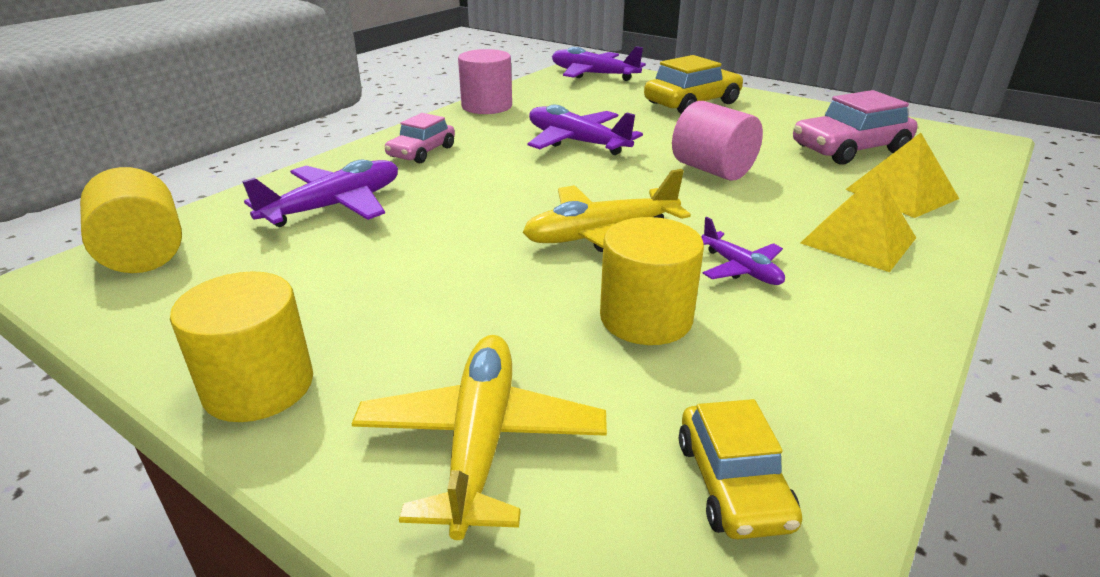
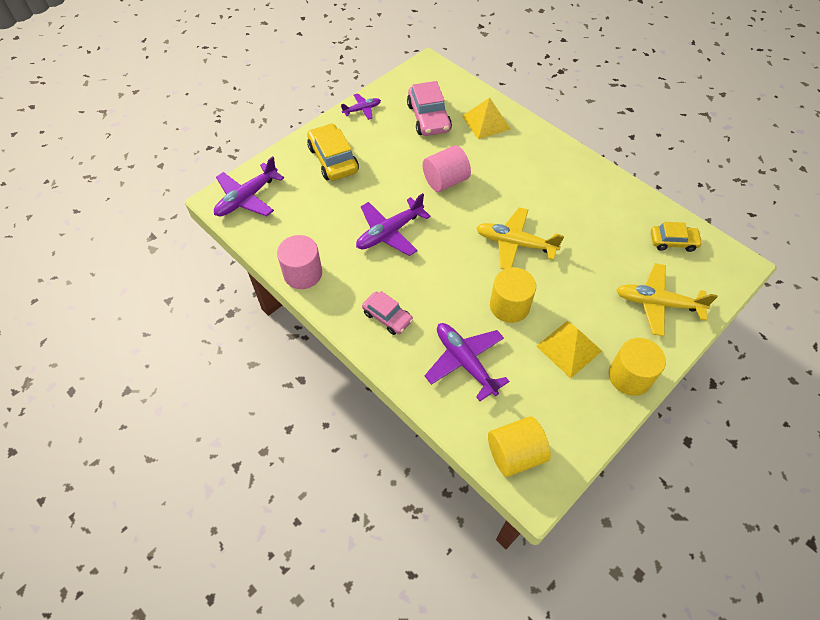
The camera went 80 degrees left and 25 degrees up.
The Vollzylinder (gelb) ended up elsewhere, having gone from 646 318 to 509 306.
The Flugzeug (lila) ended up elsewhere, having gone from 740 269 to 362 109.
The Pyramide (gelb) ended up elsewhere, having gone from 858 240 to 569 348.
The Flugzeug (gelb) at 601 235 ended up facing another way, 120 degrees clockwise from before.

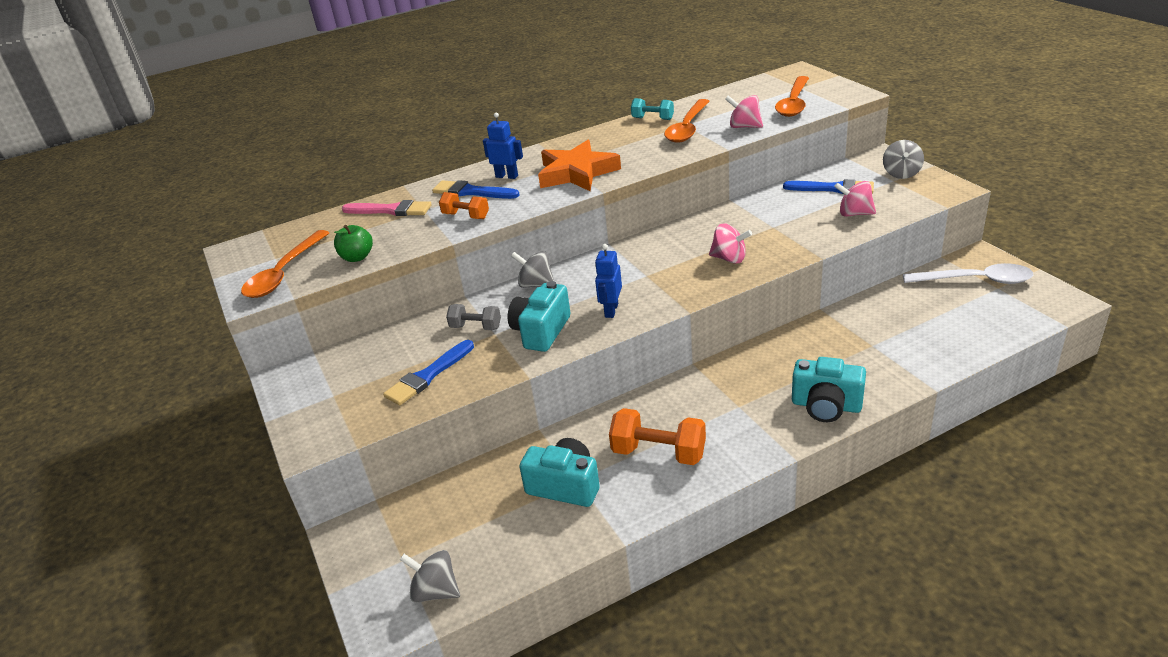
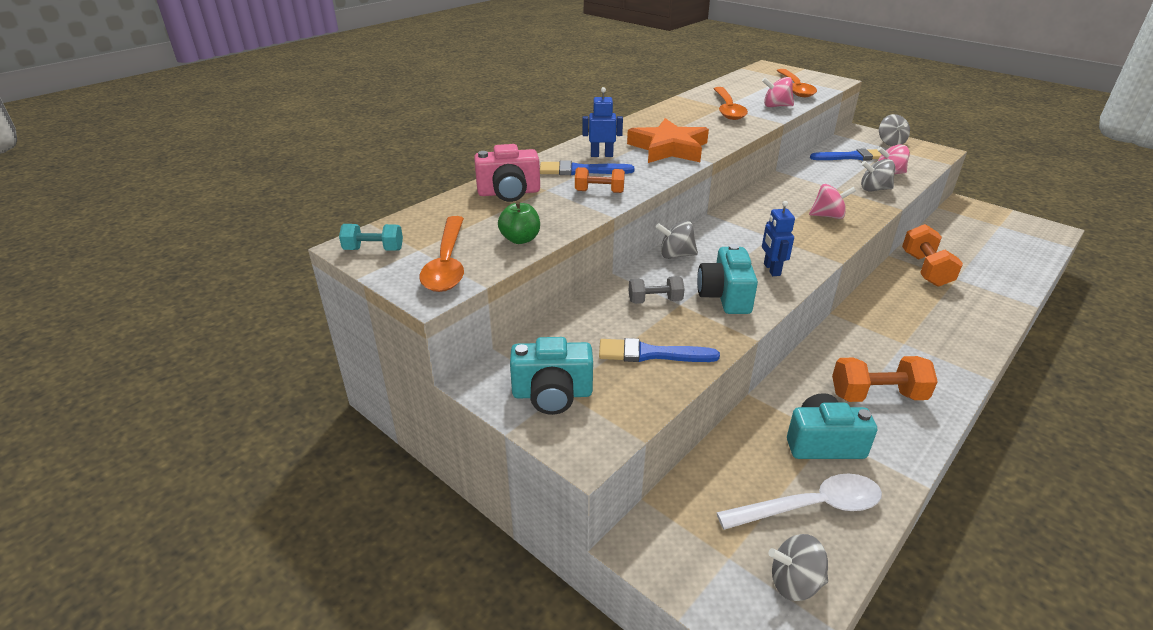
The camera went 25 degrees left and 0 degrees up.
The second view gained the Kreisel (grau) at 874 189.
The second view gained the Hantel (orange) at 925 269.
The Hantel (türkis) ended up elsewhere, having gone from 652 119 to 374 250.
The Kamera (türkis) ended up elsewhere, having gone from 826 406 to 552 394.
The Löffel (weiß) ended up elsewhere, having gone from 975 280 to 810 507.
Where the Pinsel (rosa) stood at 390 210, the Kamera (rosa) came to stand at 509 193.
The Pinsel (blau) at 428 375 ended up facing another way, 75 degrees clockwise from before.

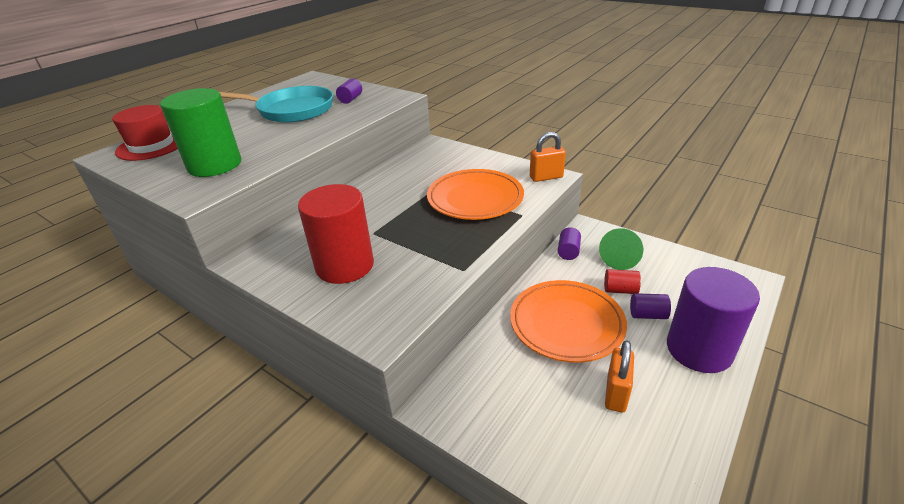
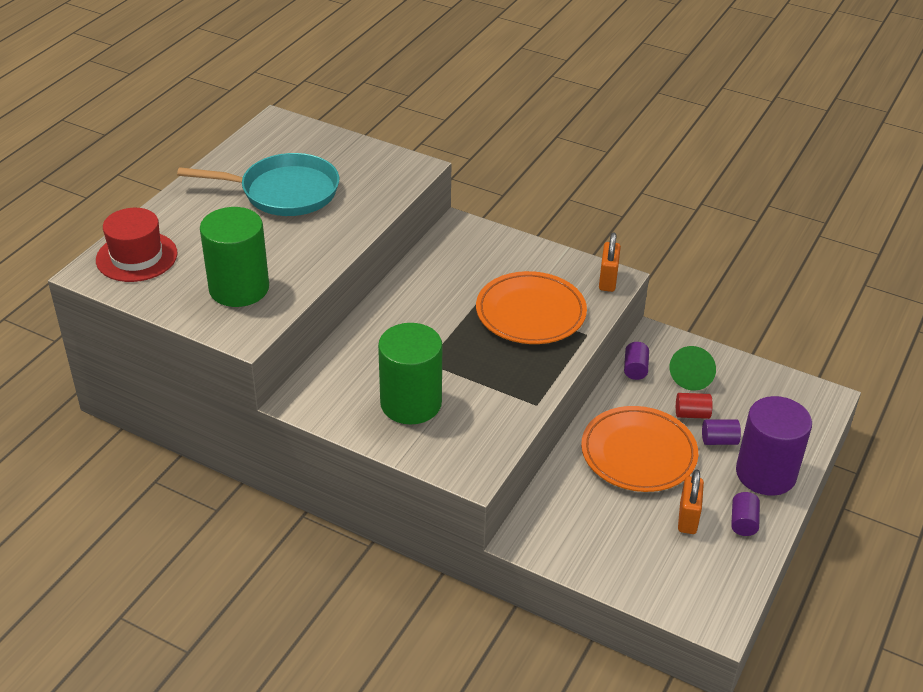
The camera went 10 degrees left and 5 degrees up.
The Vollzylinder (lila) ended up elsewhere, having gone from 350 99 to 743 522.
What was the Vollzylinder (rot) at 345 265 turned into the Vollzylinder (grün) at 411 403.
The Vorhängeschloss (orange) at 546 177 ended up facing another way, 60 degrees counterclockwise from before.

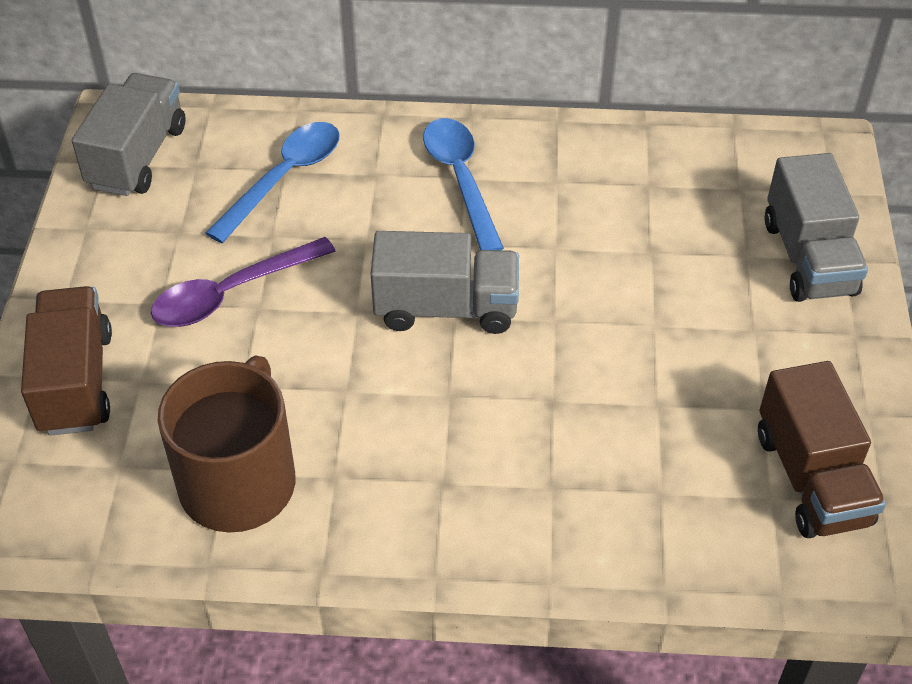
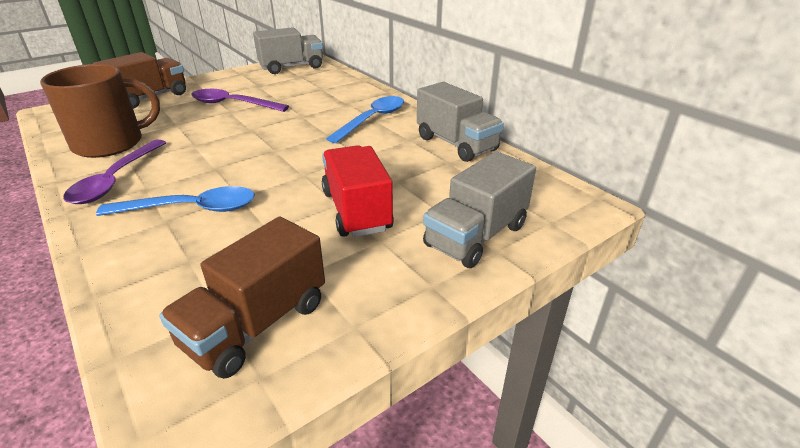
The camera went 50 degrees right and 15 degrees down.
The second view gained the Löffel (lila) at 115 180.
The second view gained the Lastwagen (rot) at 356 210.
The Löffel (blau) ended up elsewhere, having gone from 285 178 to 192 209.
The Lastwagen (grau) ended up elsewhere, having gone from 446 308 to 456 144.

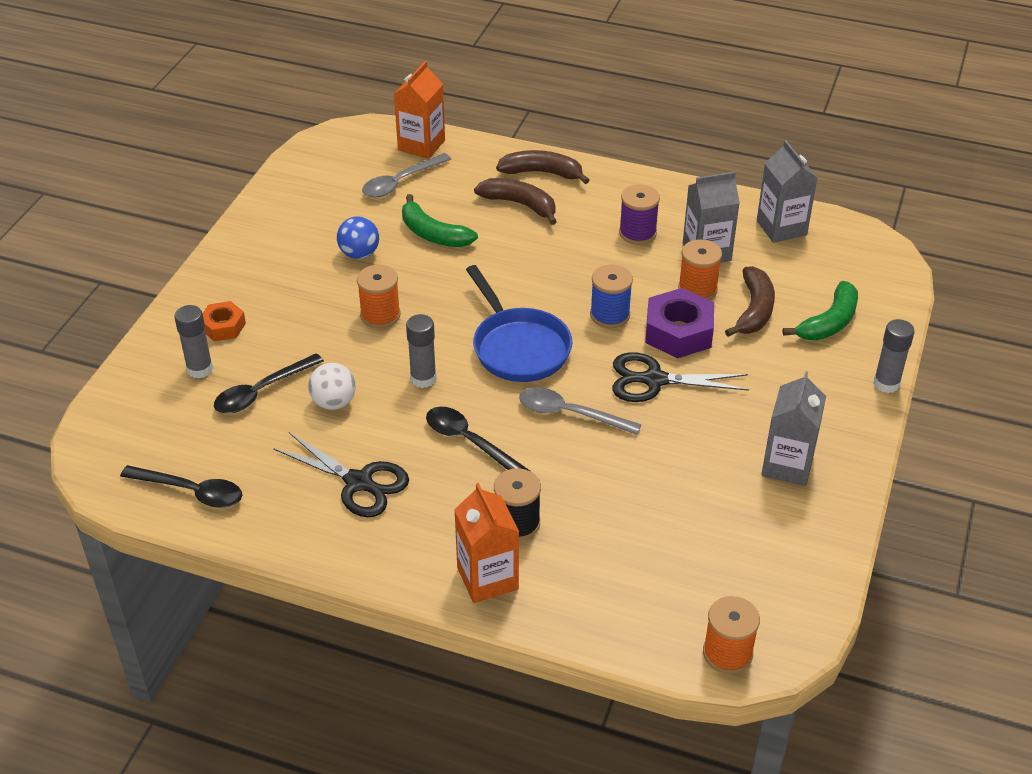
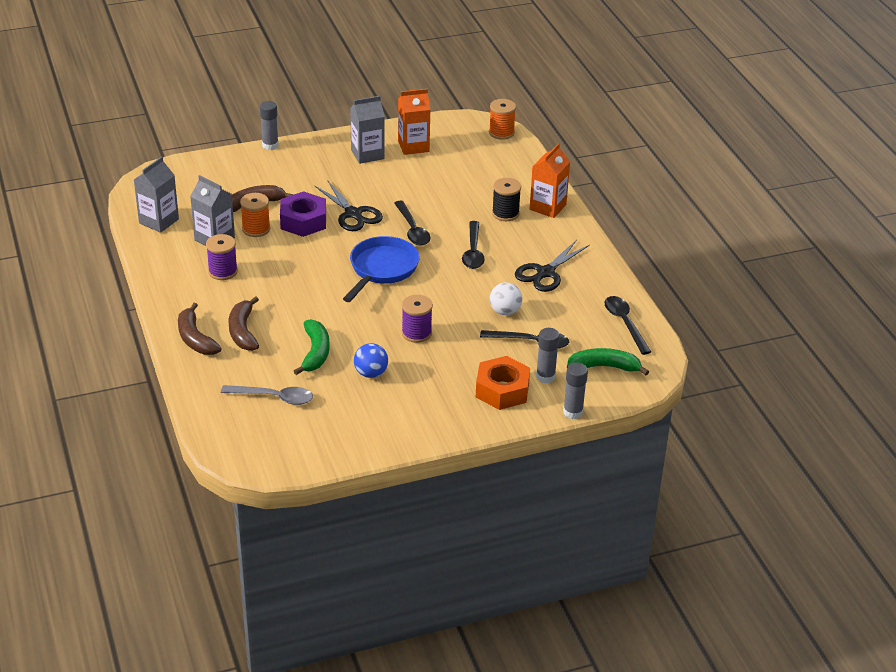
The camera went 130 degrees left and 5 degrees down.
The second view lost the Garnrolle (blau) at 610 315.
The Getränkekarton (orange) ended up elsewhere, having gone from 421 145 to 413 146.
The Klebestift (grau) ended up elsewhere, having gone from 423 379 to 573 412.
The Banane (grün) ended up elsewhere, having gone from 829 322 to 604 367.
What was the Garnrolle (orange) at 380 315 turned into the Garnrolle (lila) at 416 333.
What was the Löffel (grau) at 570 414 turned into the Löffel (schwarz) at 412 229.
The Schere (schwarz) at 358 482 ended up facing another way, 135 degrees counterclockwise from before.
The size of the Sechskantmutter (orange) at 223 326 changed by a factor of 1.69.

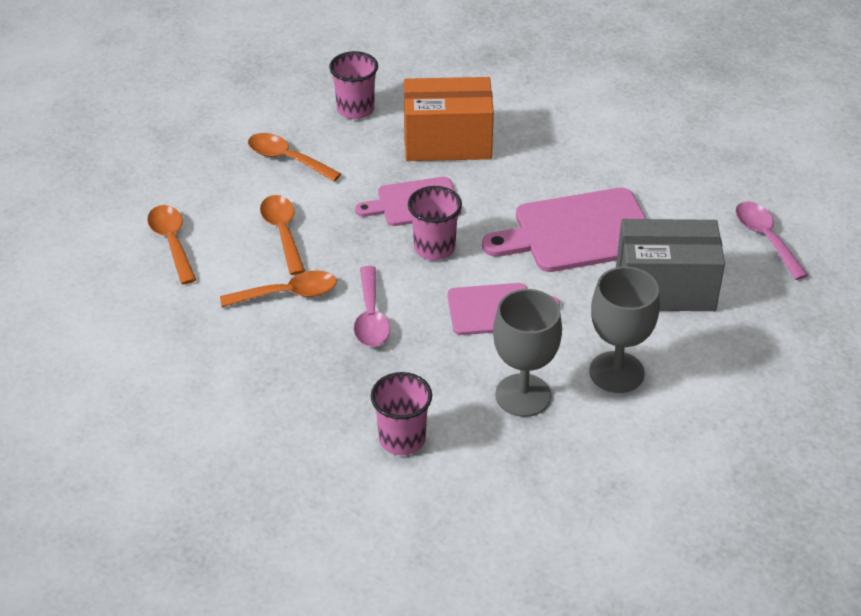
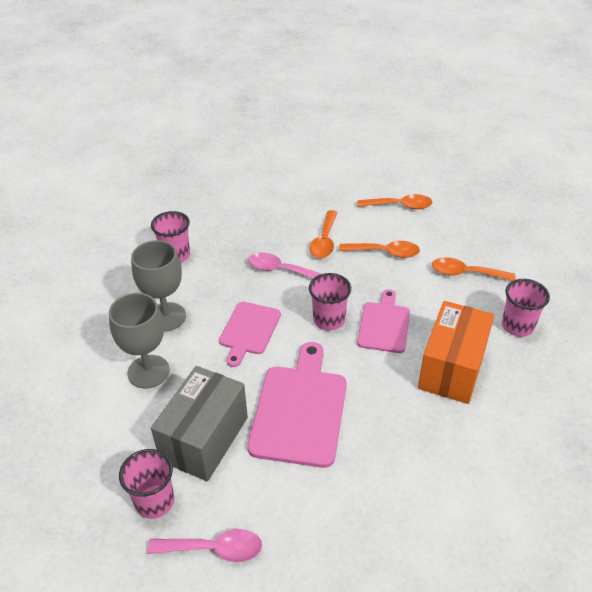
The camera went 115 degrees right and 0 degrees up.
The second view gained the Becher (rosa) at 154 501.
The Löffel (orange) at 287 159 ended up facing another way, 135 degrees counterclockwise from before.

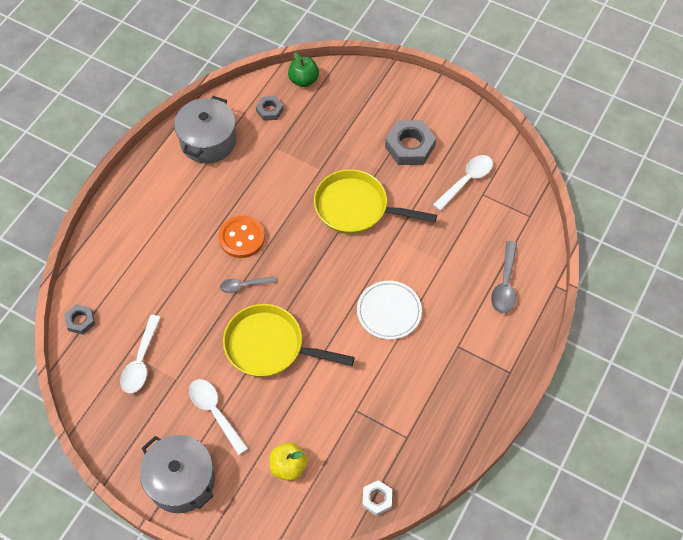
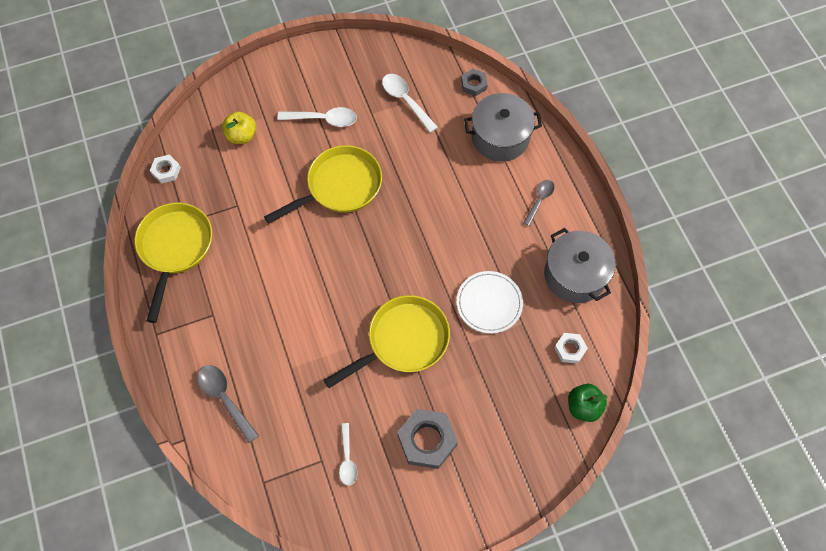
The camera went 130 degrees right and 5 degrees up.
The second view lost the Knopf (orange) at 242 238.
The second view gained the Pfanne (gelb) at 175 248.
The Kochtopf (grau) ended up elsewhere, having gone from 181 480 to 500 137.
The Löffel (grau) ended up elsewhere, having gone from 244 285 to 539 200.
The Teller (weiß) ended up elsewhere, having gone from 389 311 to 489 303.
What was the Sechskantmutter (grau) at 269 110 turned into the Sechskantmutter (weiß) at 570 349.
The size of the Löffel (weiß) at 466 181 changed by a factor of 0.66.

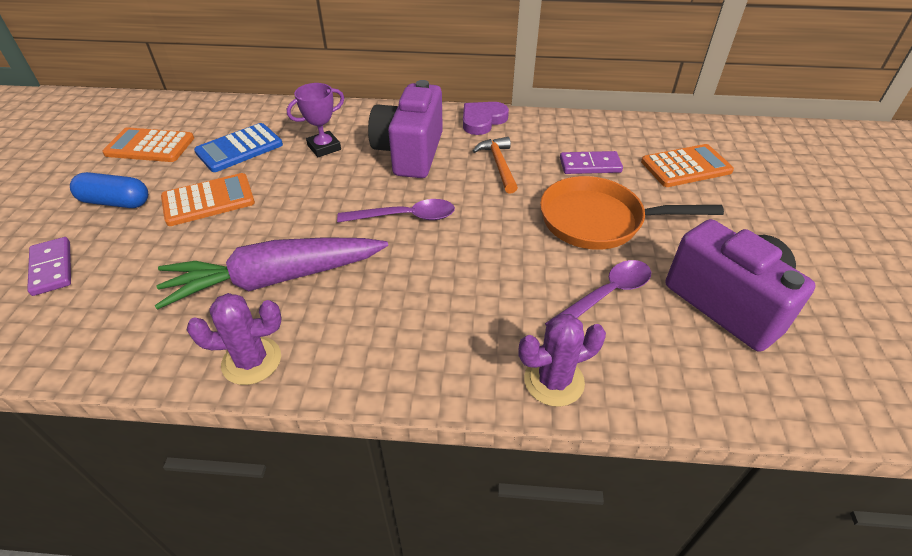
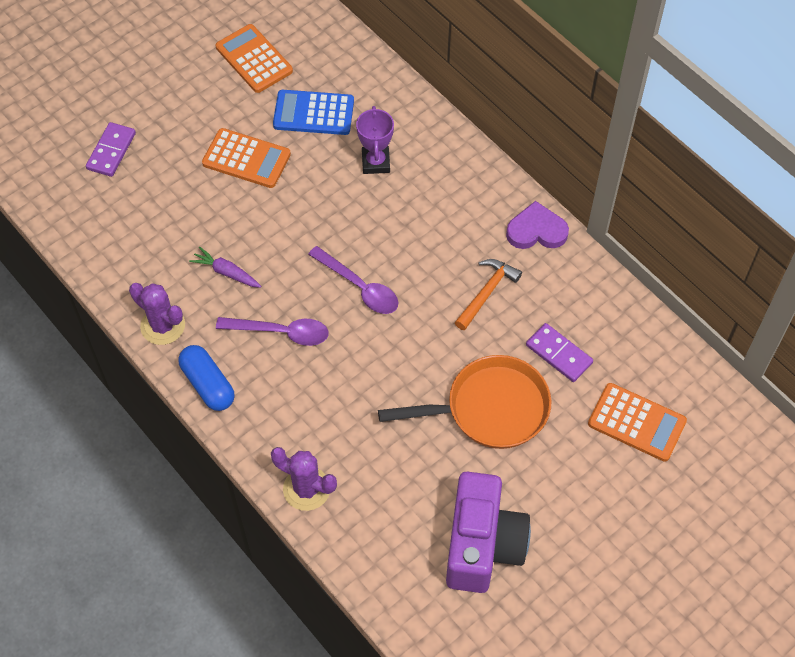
The camera went 45 degrees right and 15 degrees up.
The second view lost the Kamera (lila) at 410 153.
The Kapsel (blau) ended up elsewhere, having gone from 116 202 to 208 384.
The Löffel (lila) ended up elsewhere, having gone from 606 295 to 281 332.
The Pokal (lila) at 324 147 ended up facing another way, 75 degrees clockwise from before.
The Pfanne (orange) at 598 221 ended up facing another way, 120 degrees clockwise from before.
The size of the Karotte (lila) at 274 279 changed by a factor of 0.42.

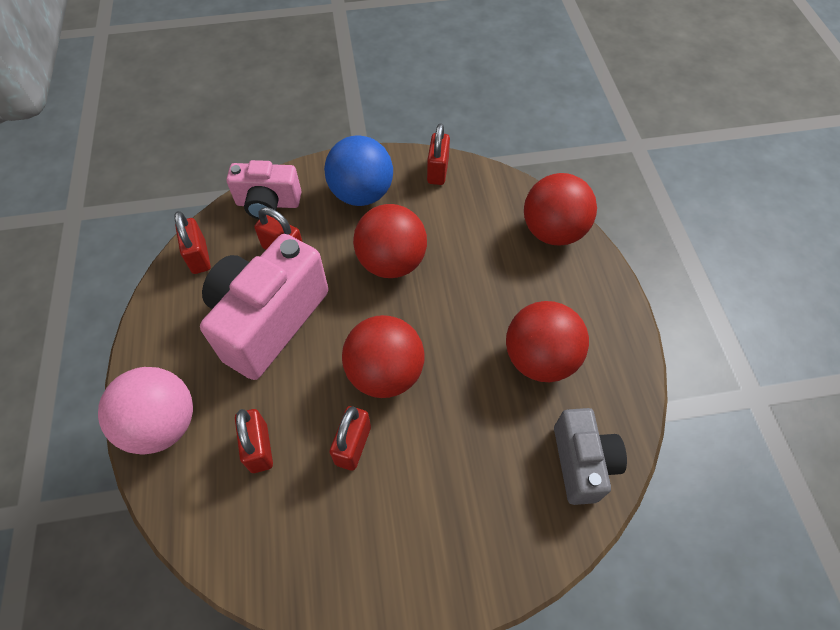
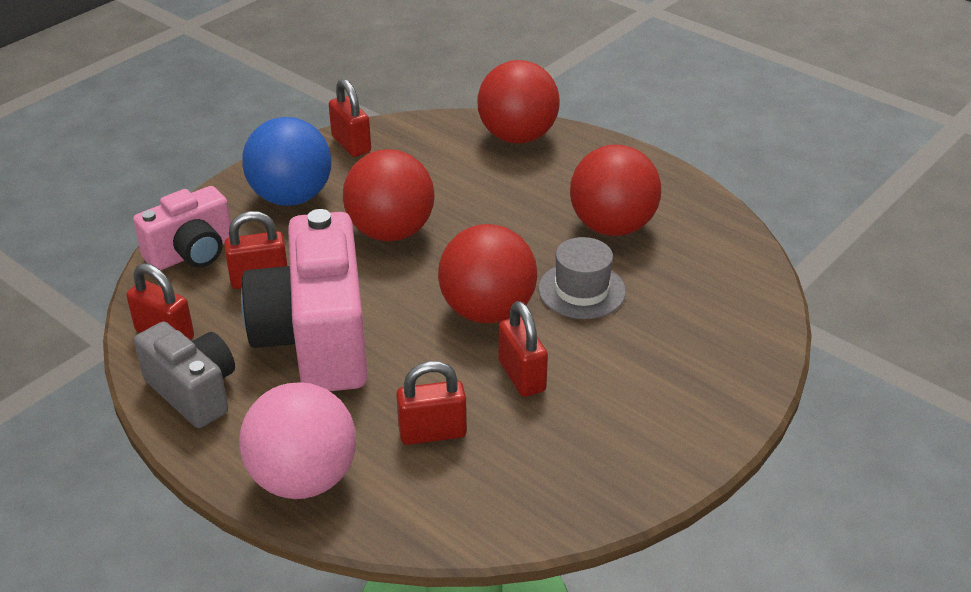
The camera went 40 degrees left and 20 degrees down.
The second view gained the Hut (grau) at 581 290.
The Kamera (grau) ended up elsewhere, having gone from 582 462 to 194 392.
The Vorhängeschloss (rot) at 259 448 ended up facing another way, 45 degrees counterclockwise from before.

